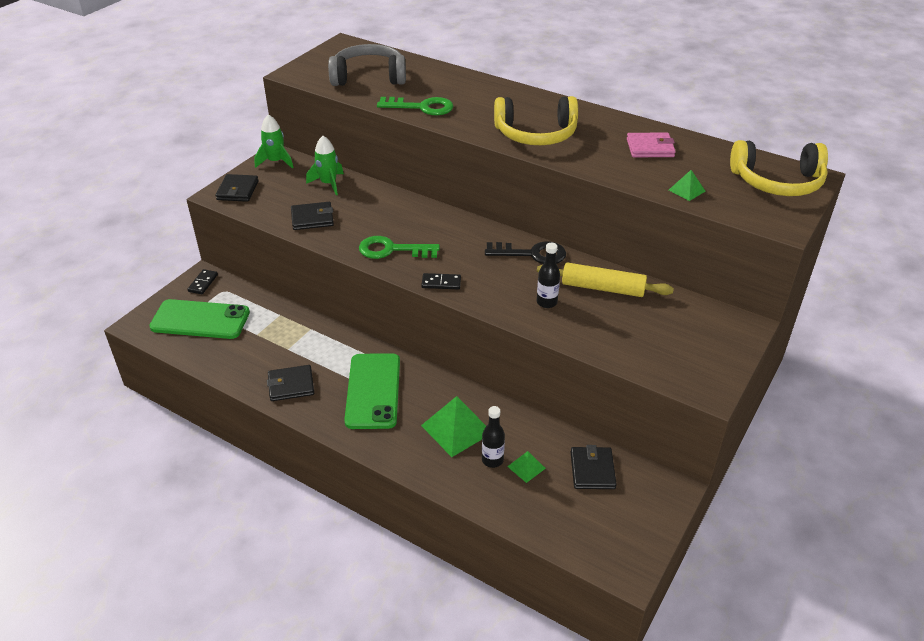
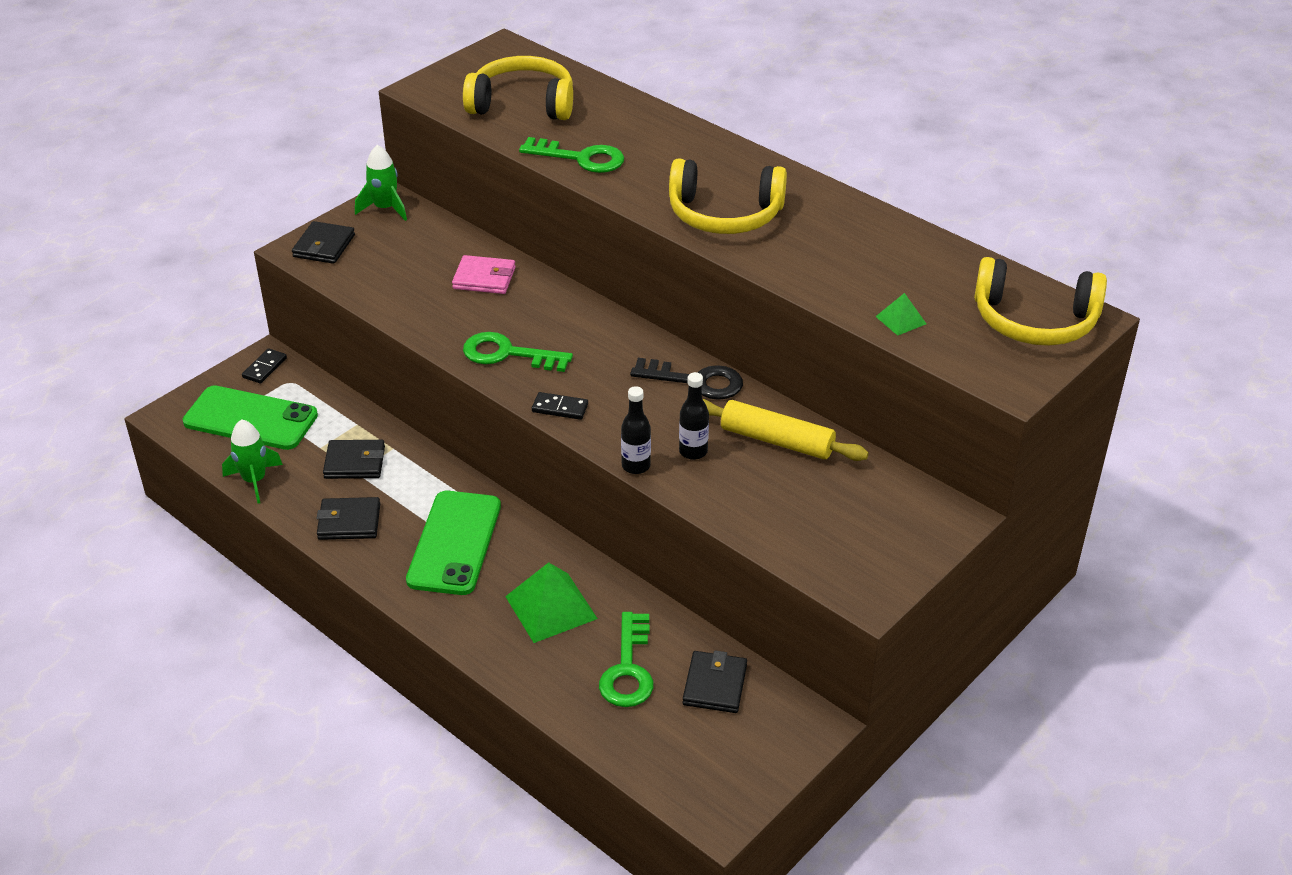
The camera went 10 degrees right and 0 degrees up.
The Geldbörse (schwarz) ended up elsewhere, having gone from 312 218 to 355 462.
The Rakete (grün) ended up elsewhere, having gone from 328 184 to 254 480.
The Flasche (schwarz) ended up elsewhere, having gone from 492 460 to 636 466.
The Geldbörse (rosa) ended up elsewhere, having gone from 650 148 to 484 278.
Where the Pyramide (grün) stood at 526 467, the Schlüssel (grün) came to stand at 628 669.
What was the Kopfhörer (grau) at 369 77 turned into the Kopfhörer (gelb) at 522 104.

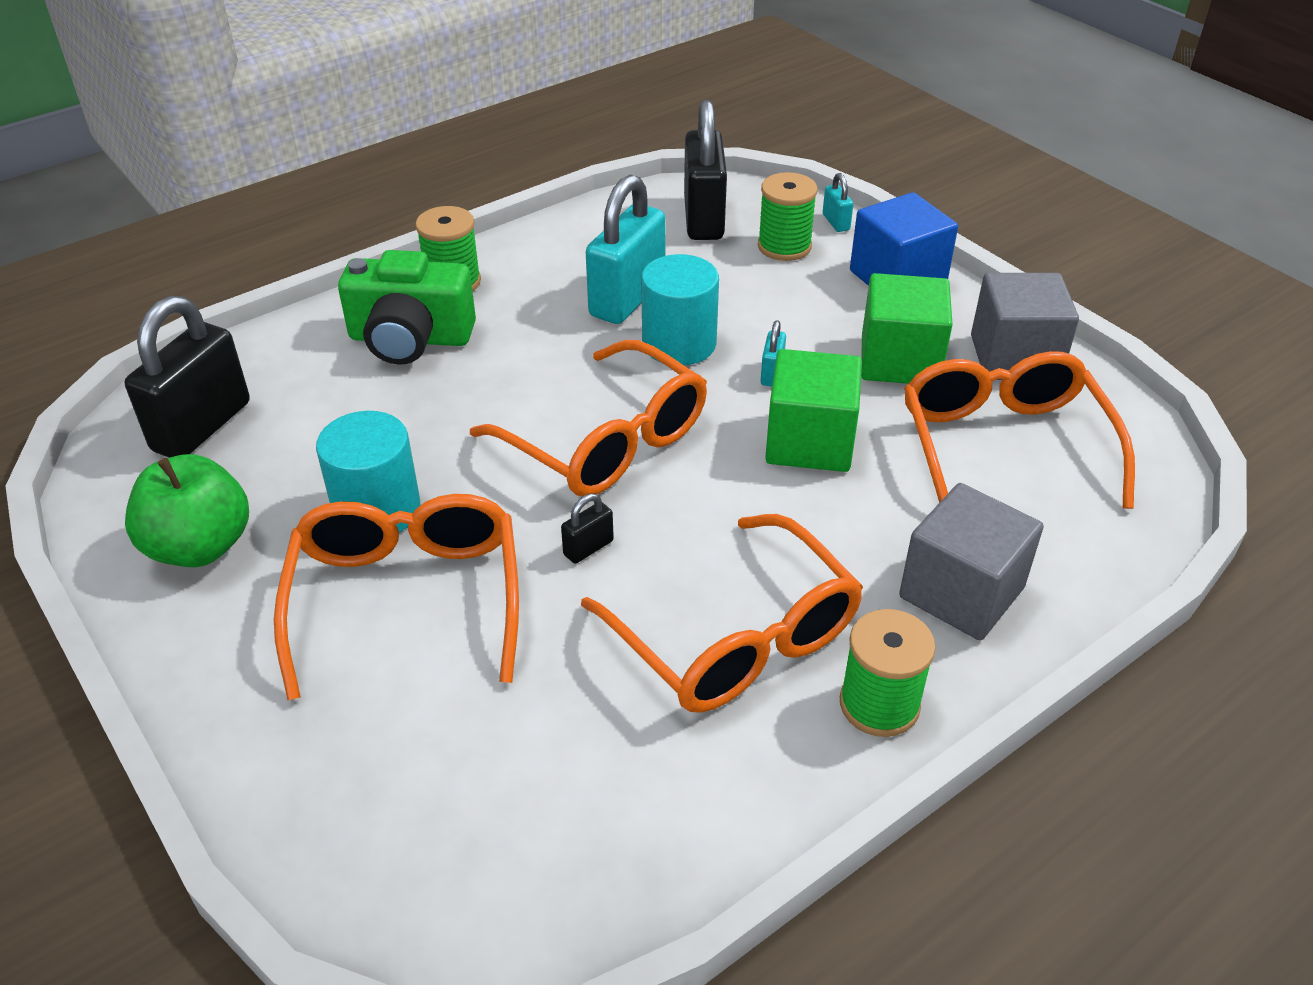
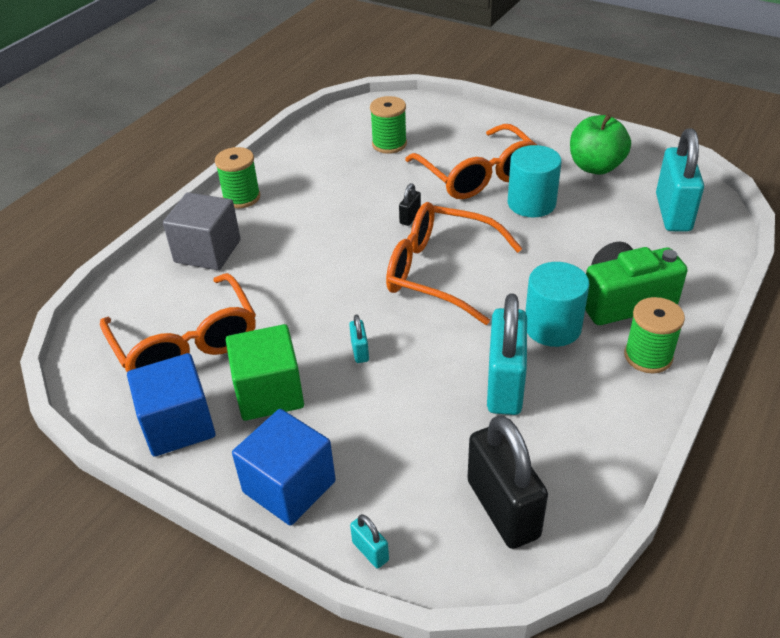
The camera went 160 degrees right and 0 degrees up.
The second view lost the Brille (orange) at 736 638.
The second view lost the Kubus (grün) at 809 442.
The Vollzylinder (türkis) ended up elsewhere, having gone from 679 343 to 552 327.
The Garnrolle (grün) ended up elsewhere, having gone from 784 246 to 389 144.
What was the Vorhängeschloss (schwarz) at 202 426 turned into the Vorhängeschloss (türkis) at 673 213.
What was the Kubus (grau) at 1014 357 turned into the Kubus (blau) at 178 425.

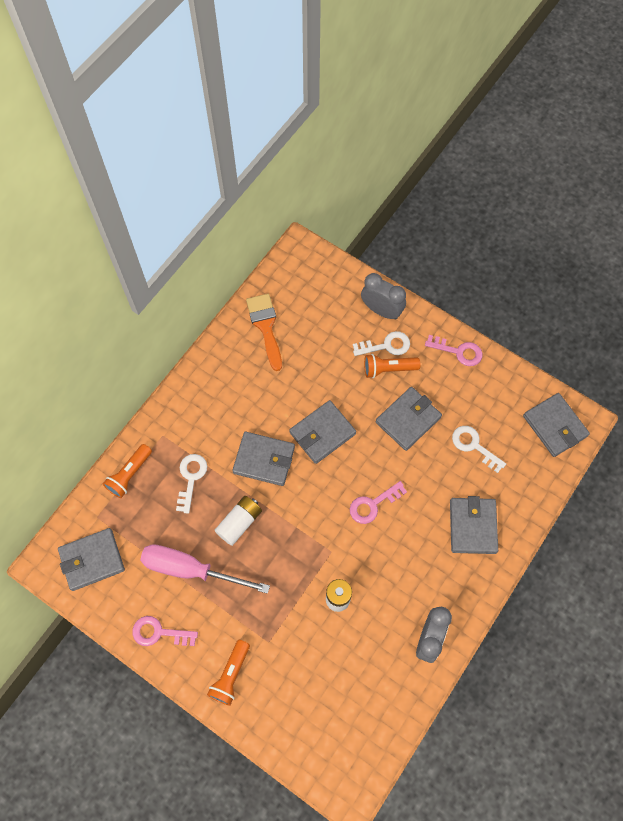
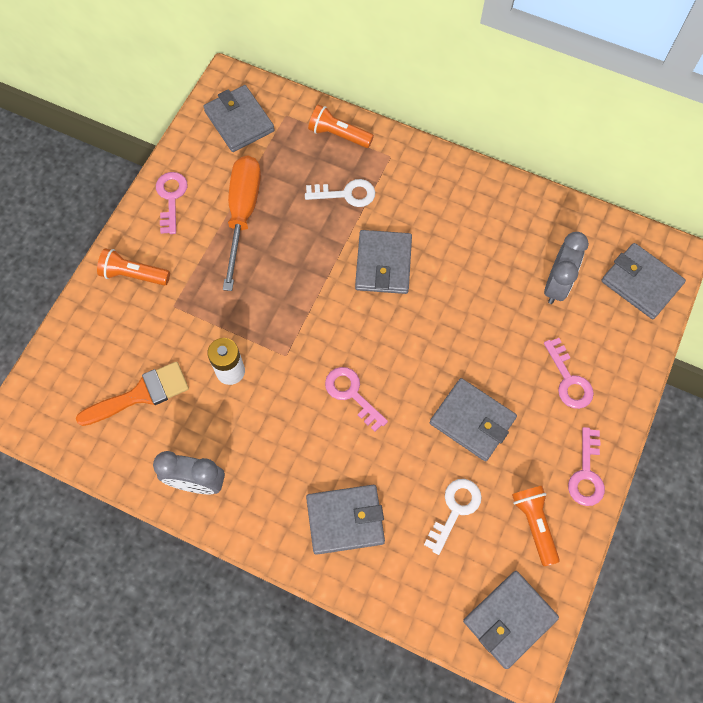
The camera went 80 degrees right and 0 degrees up.
The second view lost the Batterie (weiß) at 239 522.
The Pinsel (orange) ended up elsewhere, having gone from 265 327 to 141 394.
The Geldbörse (grau) ended up elsewhere, having gone from 322 433 to 641 283.
The Wecker (grau) ended up elsewhere, having gone from 381 310 to 556 285.
The Taschenlampe (orange) ended up elsewhere, having gone from 388 369 to 534 524.
What was the Schraubenzieher (rosa) at 191 570 turned into the Schraubenzieher (orange) at 242 214.
What was the Schlüssel (weiß) at 386 345 turned into the Schlüssel (rosa) at 568 380.

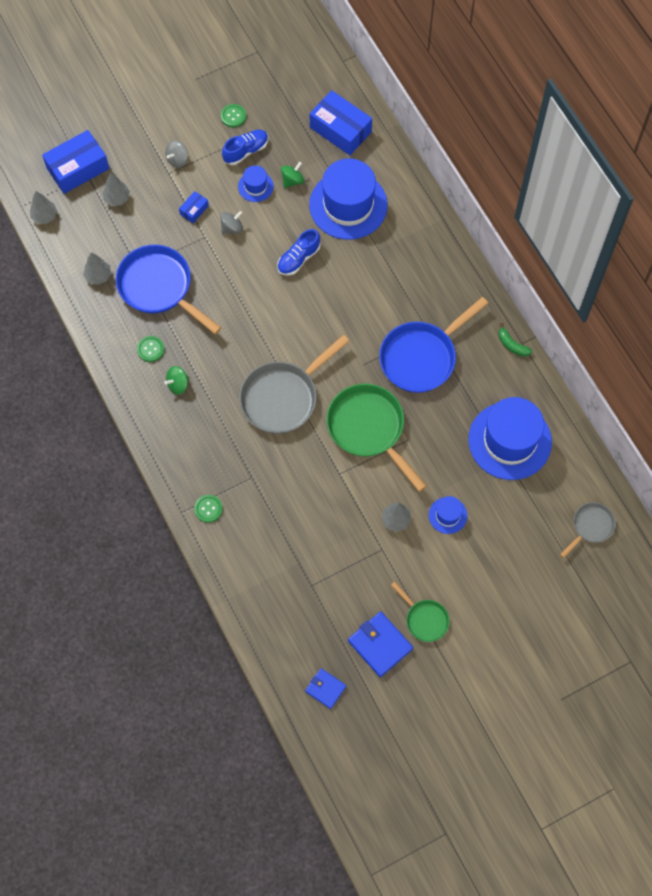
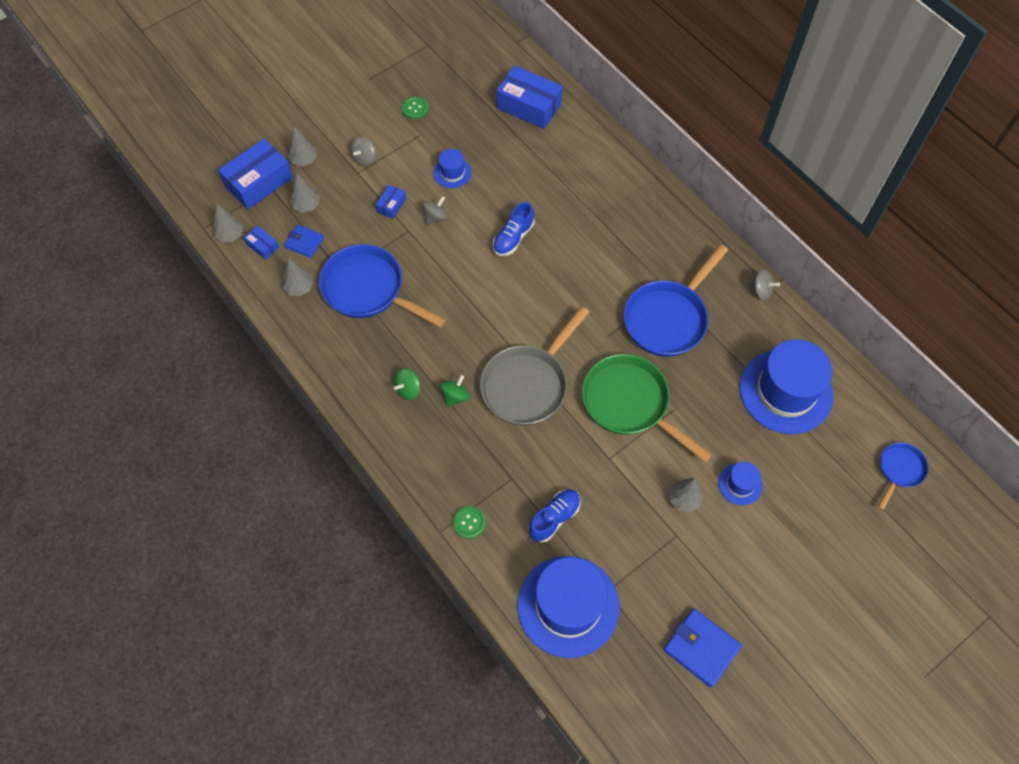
The camera went 10 degrees left and 5 degrees down.
The second view lost the Knopf (grün) at 150 349.
The second view lost the Pfanne (grün) at 424 619.
The second view gained the Schachtel (blau) at 262 246.
The second view gained the Baum (grau) at 304 160.
The Schuh (blau) ended up elsewhere, having gone from 246 151 to 554 518.
The Kreisel (grün) ended up elsewhere, having gone from 292 180 to 455 396.
The Geldbörse (blau) ended up elsewhere, having gone from 325 689 to 304 242.
The Hut (blau) ended up elsewhere, having gone from 348 205 to 568 606.
Where the Banane (grün) stood at 512 345, the Kreisel (grau) came to stand at 760 291.
What was the Pfanne (grau) at 590 526 turned into the Pfanne (blau) at 899 470.

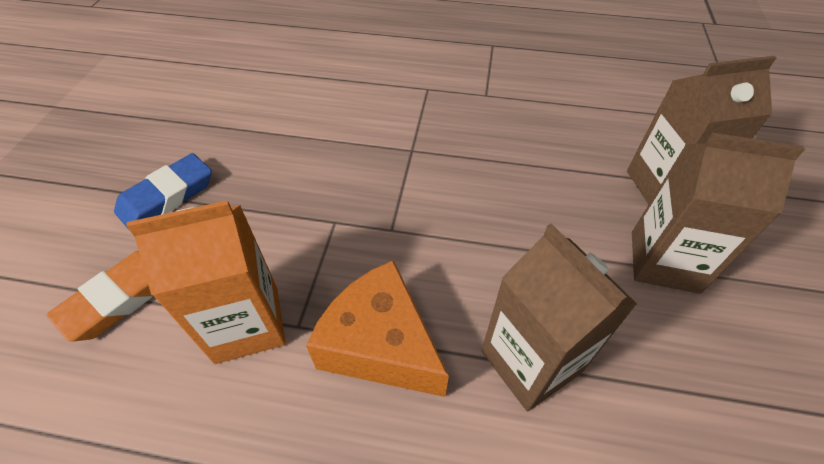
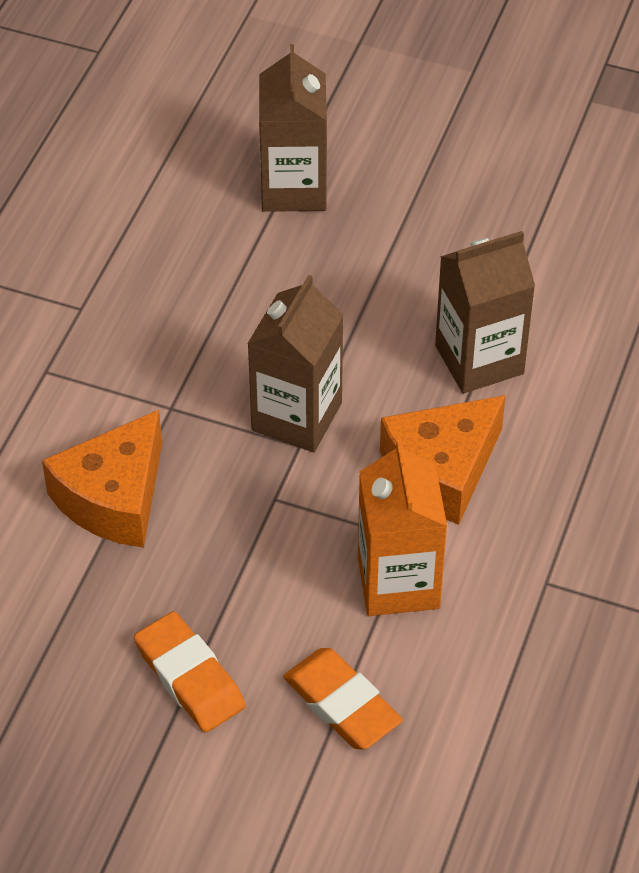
The camera went 80 degrees left and 0 degrees up.
The second view gained the Käse (orange) at 114 498.
The Getränkekarton (braun) ended up elsewhere, having gone from 664 261 to 296 417.
What was the Radiergummi (blau) at 167 197 turned into the Radiergummi (orange) at 190 677.

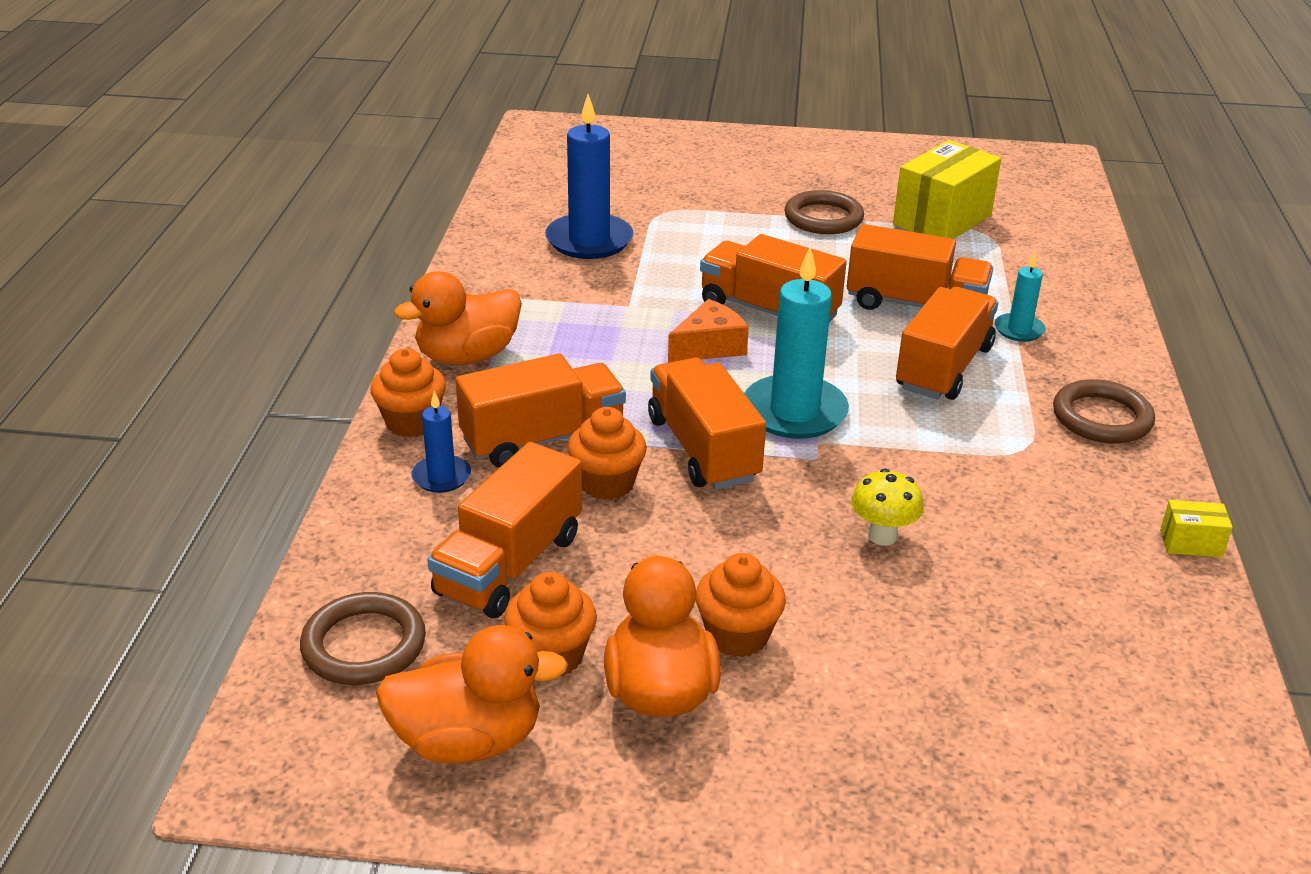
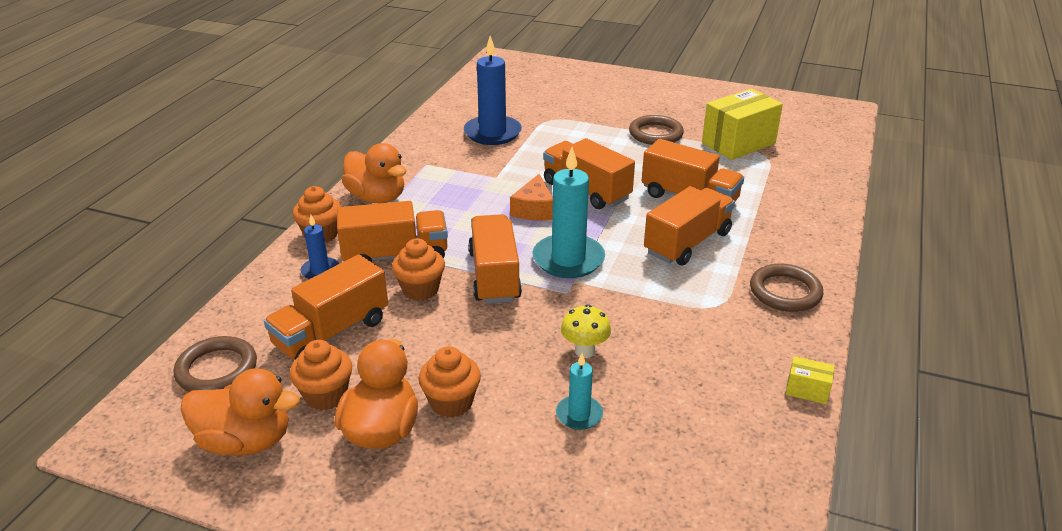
The camera went 15 degrees right and 0 degrees up.
The Kerze (türkis) ended up elsewhere, having gone from 1019 330 to 579 414.
The Ente (orange) at 467 356 ended up facing another way, 120 degrees counterclockwise from before.
The Käse (orange) at 709 347 ended up facing another way, 120 degrees clockwise from before.

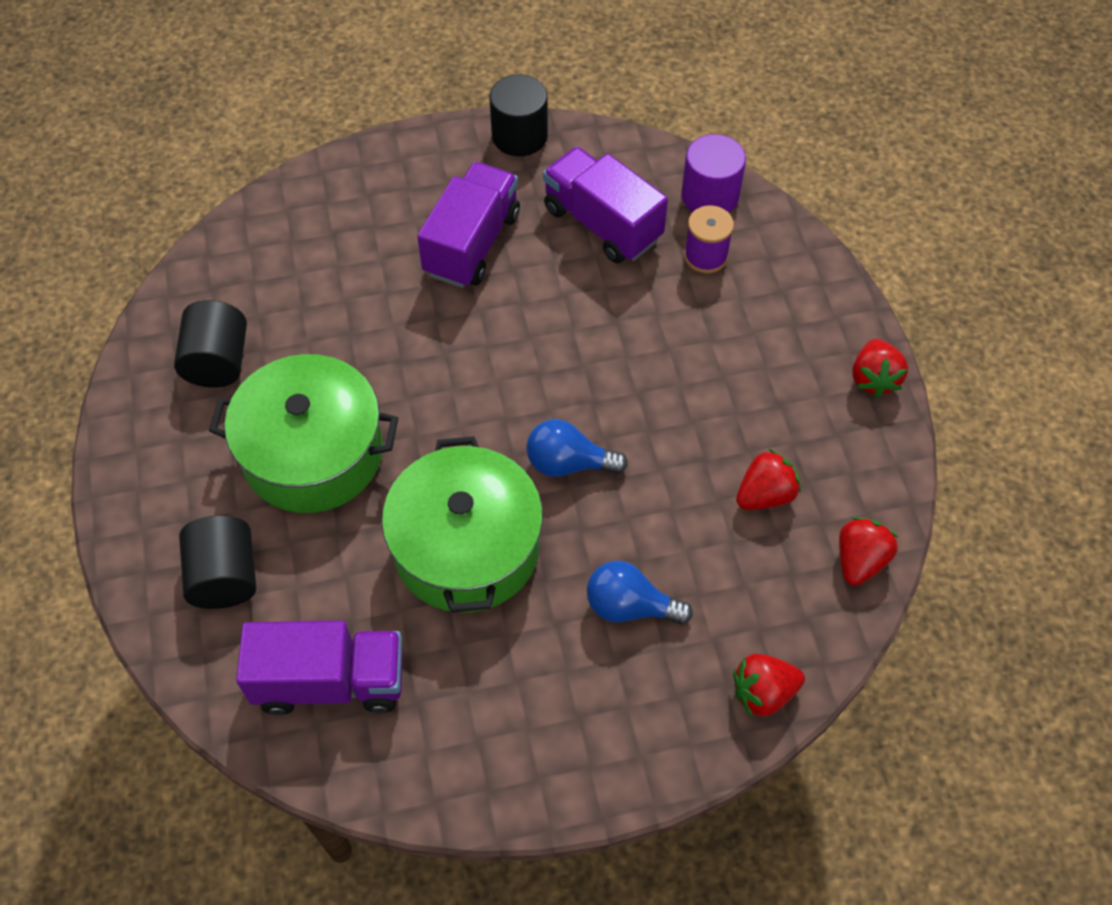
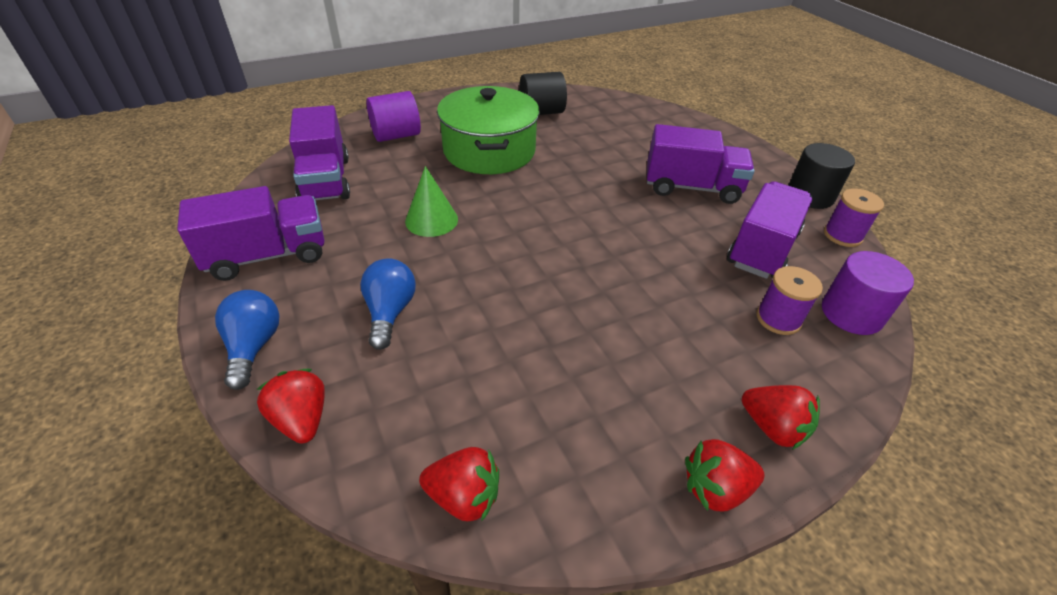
The camera went 75 degrees right and 15 degrees down.
The second view gained the Lastwagen (lila) at 268 255.
The second view gained the Garnrolle (lila) at 842 235.
The Glühbirne (blau) ended up elsewhere, having gone from 568 463 to 254 347.
The Erdbeere (rot) ended up elsewhere, having gone from 765 495 to 772 427.
Where the Kochtopf (grün) stood at 466 547, the Kegel (grün) came to stand at 431 220.
What was the Vollzylinder (schwarz) at 225 577 turned into the Vollzylinder (lila) at 396 135.

